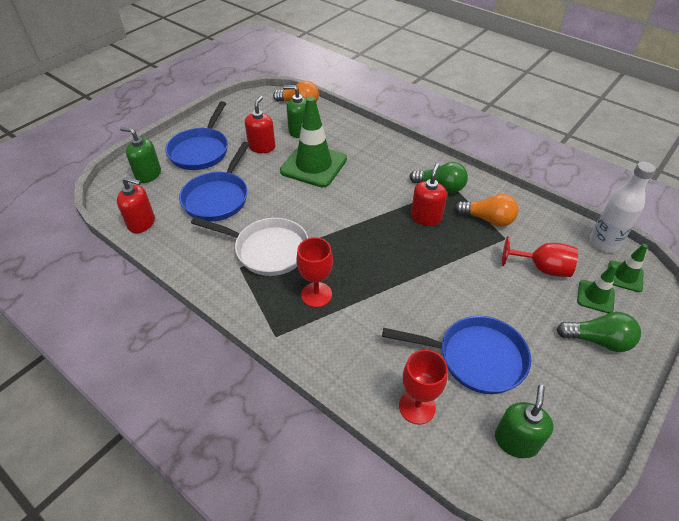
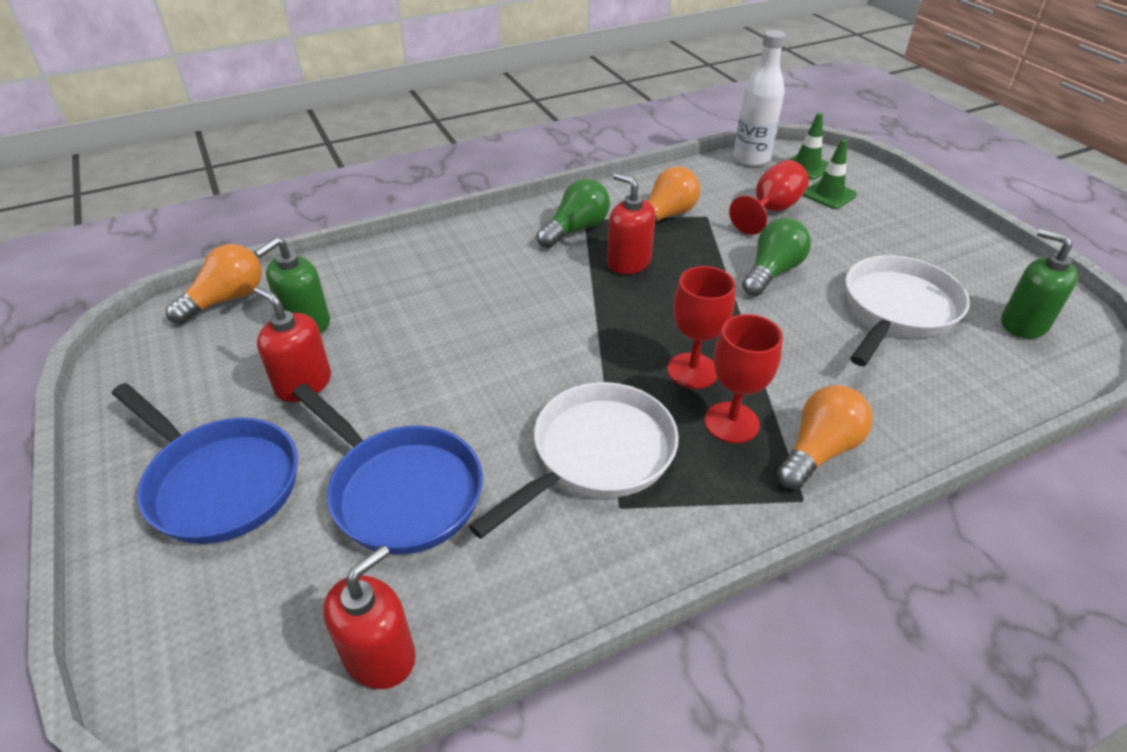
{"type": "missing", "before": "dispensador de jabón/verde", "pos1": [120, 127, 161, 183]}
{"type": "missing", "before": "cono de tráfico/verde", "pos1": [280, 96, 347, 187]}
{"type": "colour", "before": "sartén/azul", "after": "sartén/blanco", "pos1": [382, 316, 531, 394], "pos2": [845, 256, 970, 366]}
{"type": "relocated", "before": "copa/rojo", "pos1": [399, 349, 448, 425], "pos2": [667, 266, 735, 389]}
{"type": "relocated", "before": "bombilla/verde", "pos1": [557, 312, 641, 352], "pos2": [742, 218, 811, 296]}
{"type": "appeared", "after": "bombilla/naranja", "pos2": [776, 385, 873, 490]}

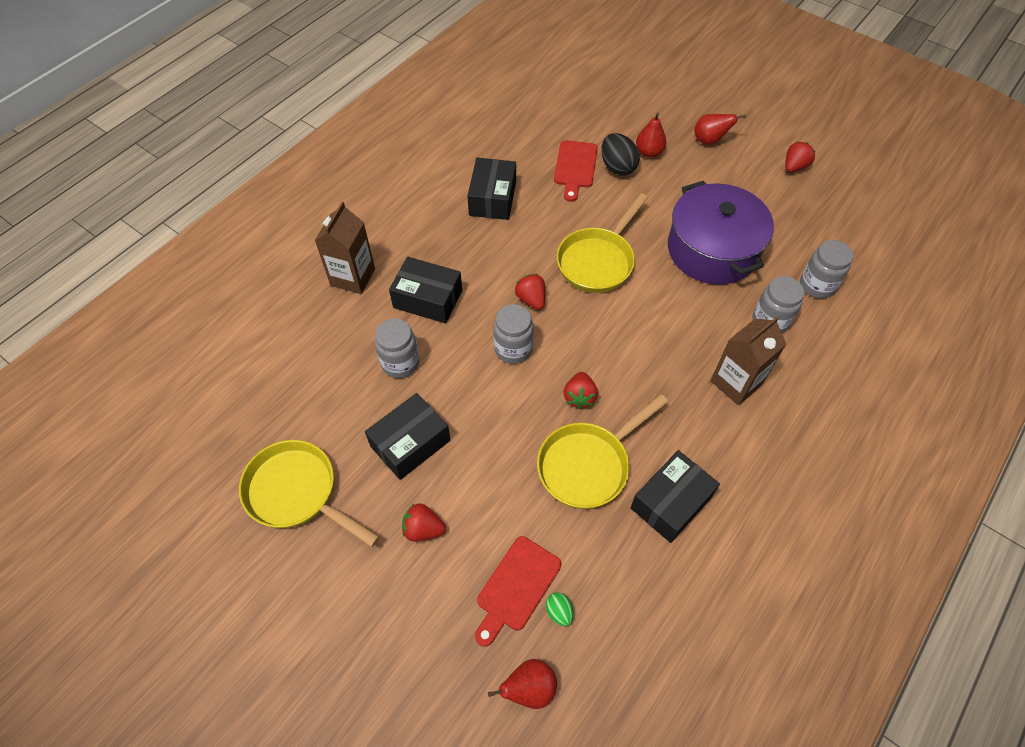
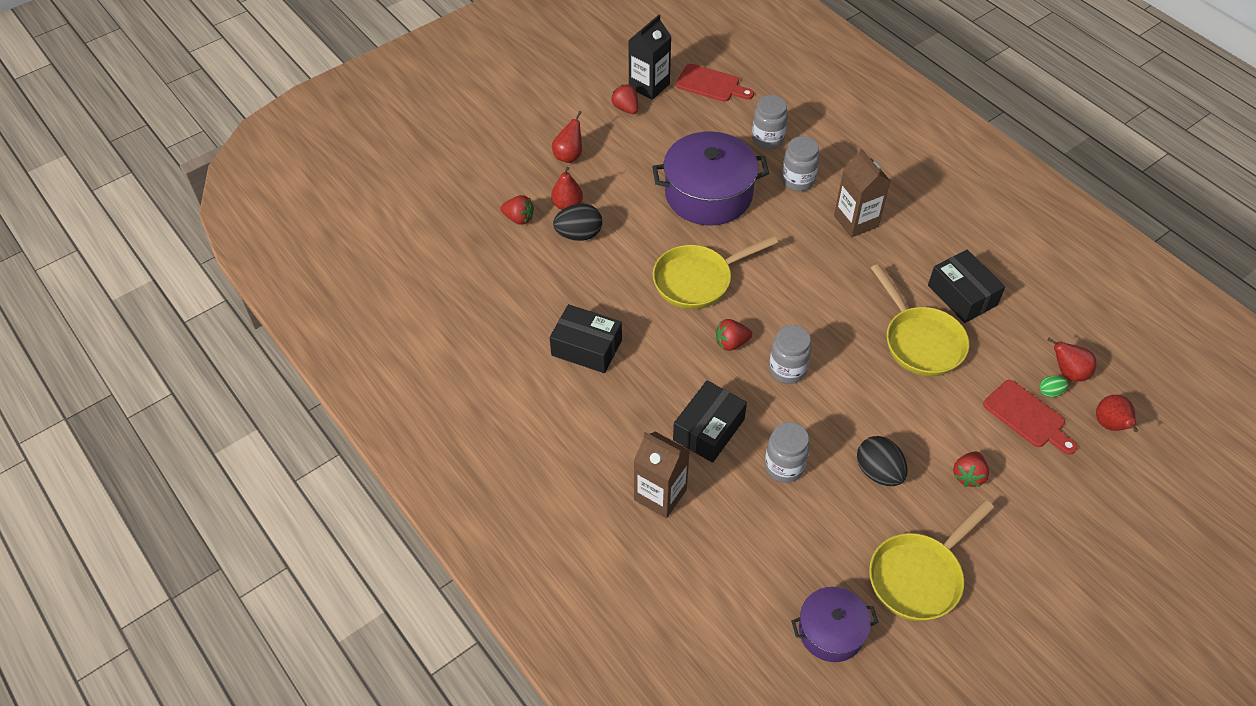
{"type": "exchanged", "before": "caja/negro", "after": "huevo/negro", "pos1": [365, 393, 451, 480], "pos2": [857, 436, 908, 486]}
{"type": "relocated", "before": "tabla de cortar/rojo", "pos1": [554, 140, 598, 202], "pos2": [676, 64, 754, 102]}
{"type": "spun", "before": "sartén/amarillo", "pos1": [557, 193, 648, 293], "pos2": [653, 235, 778, 309], "turn": 105}
{"type": "relocated", "before": "fresa/rojo", "pos1": [564, 372, 598, 409], "pos2": [500, 195, 534, 225]}
{"type": "appeared", "after": "cartón de leche/negro", "pos2": [628, 15, 672, 100]}
{"type": "appeared", "after": "olla/morado", "pos2": [791, 587, 878, 662]}
{"type": "appeared", "after": "pera/rojo", "pos2": [1047, 338, 1096, 382]}

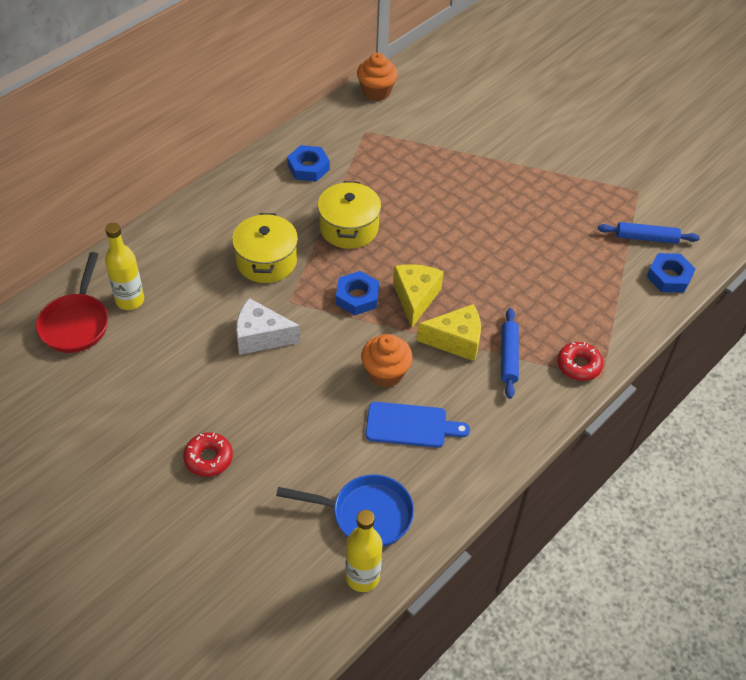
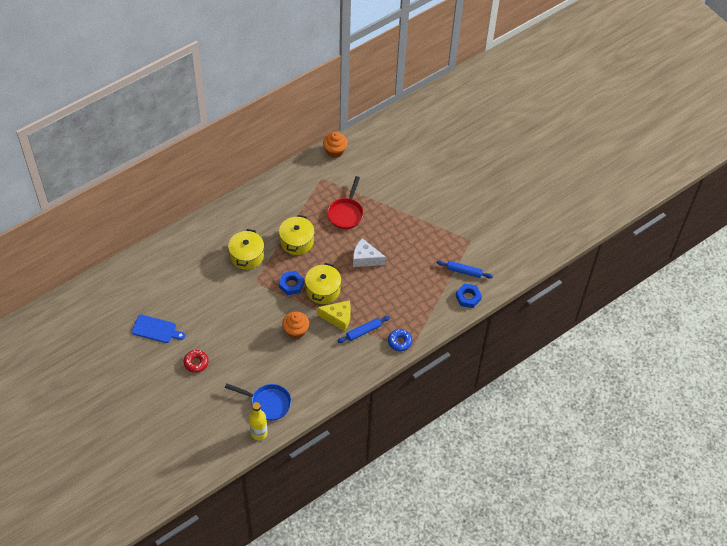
{"type": "relocated", "before": "sartén/rojo", "pos1": [36, 252, 108, 353], "pos2": [327, 176, 364, 229]}
{"type": "missing", "before": "botella/amarillo", "pos1": [105, 223, 144, 310]}
{"type": "relocated", "before": "queso/blanco", "pos1": [236, 298, 301, 355], "pos2": [353, 238, 386, 267]}
{"type": "missing", "before": "tuerca/azul", "pos1": [287, 145, 330, 182]}
{"type": "relocated", "before": "tabla de cortar/azul", "pos1": [366, 402, 470, 448], "pos2": [132, 315, 185, 343]}
{"type": "exchanged", "before": "queso/amarillo", "after": "olla/amarillo", "pos1": [393, 264, 444, 327], "pos2": [305, 263, 341, 304]}
{"type": "spun", "before": "rodillo/azul", "pos1": [501, 308, 519, 399], "pos2": [338, 316, 390, 343], "turn": 45}
{"type": "colour", "before": "rosquilla/rojo", "after": "rosquilla/azul", "pos1": [557, 342, 603, 381], "pos2": [388, 329, 412, 351]}

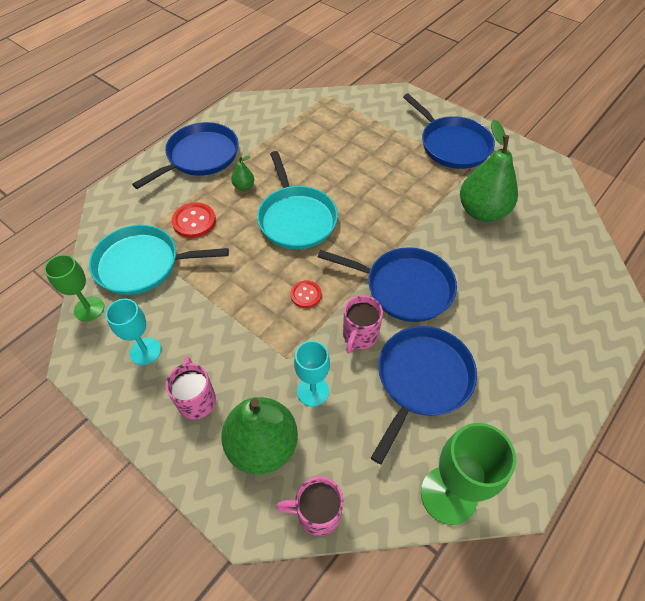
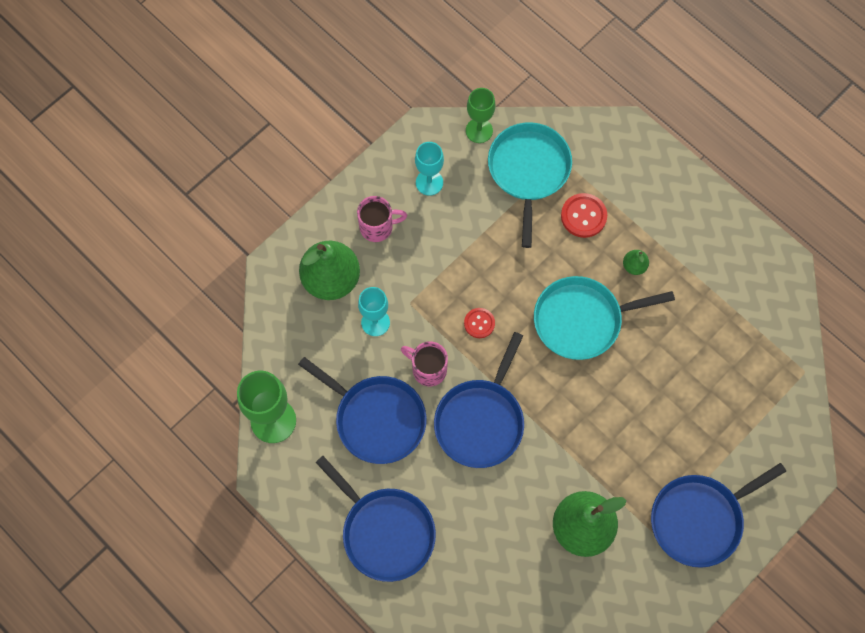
{"type": "relocated", "before": "sartén/azul", "pos1": [132, 122, 239, 189], "pos2": [315, 456, 436, 582]}
{"type": "missing", "before": "taza/rosa", "pos1": [276, 476, 344, 536]}

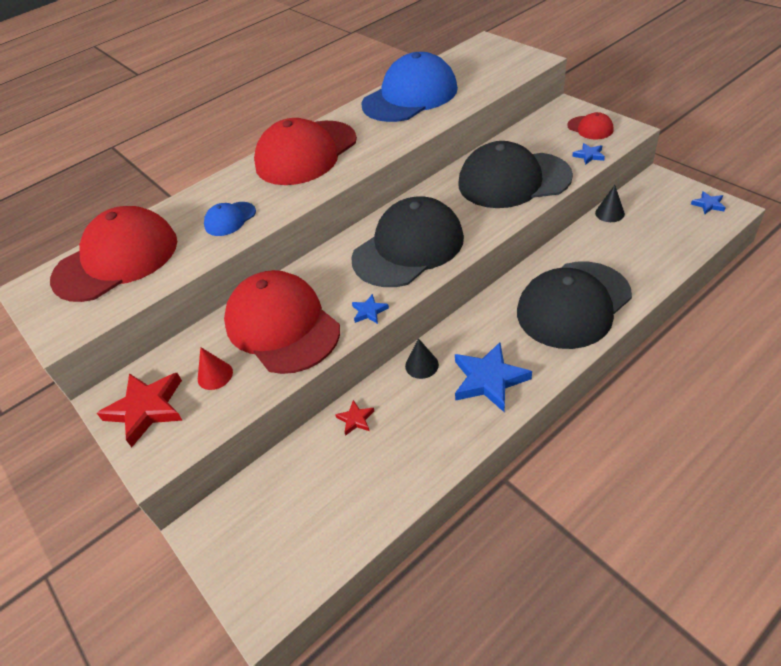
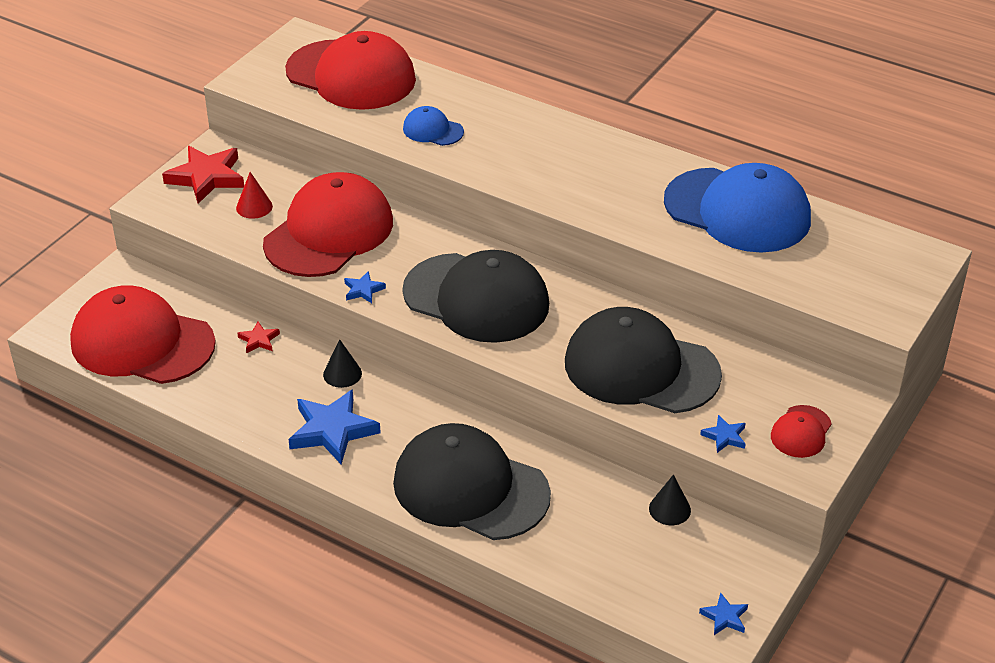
{"type": "relocated", "before": "gorra/rojo", "pos1": [254, 118, 357, 185], "pos2": [70, 285, 216, 384]}
{"type": "spun", "before": "gorra/negro", "pos1": [458, 141, 573, 208], "pos2": [565, 307, 722, 413], "turn": -45}

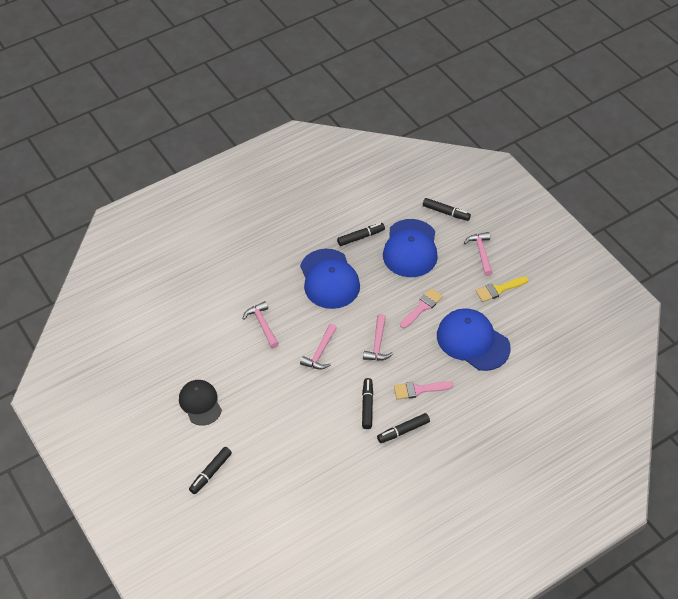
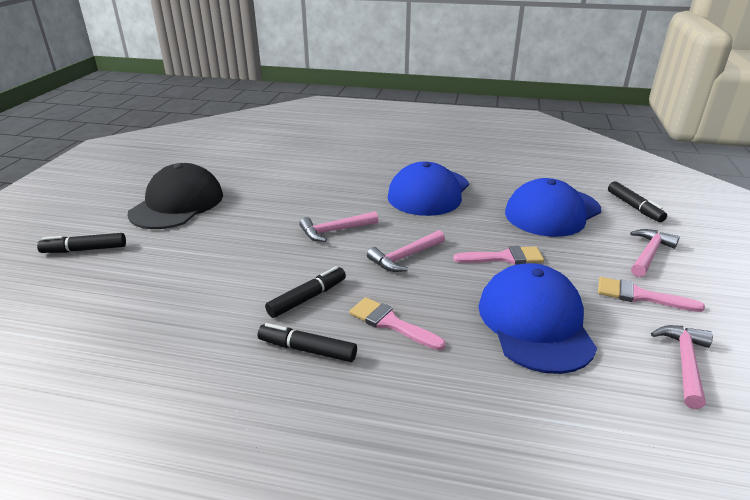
{"type": "size", "before": "gorra/negro", "pos1": [179, 380, 222, 426], "pos2": [127, 163, 223, 229], "scale": 1.55}
{"type": "relocated", "before": "martillo/rosa", "pos1": [243, 301, 279, 348], "pos2": [651, 325, 713, 409]}
{"type": "missing", "before": "rotulador/negro", "pos1": [337, 223, 385, 246]}
{"type": "colour", "before": "pincel/amarillo", "after": "pincel/rosa", "pos1": [476, 276, 528, 302], "pos2": [598, 277, 705, 312]}

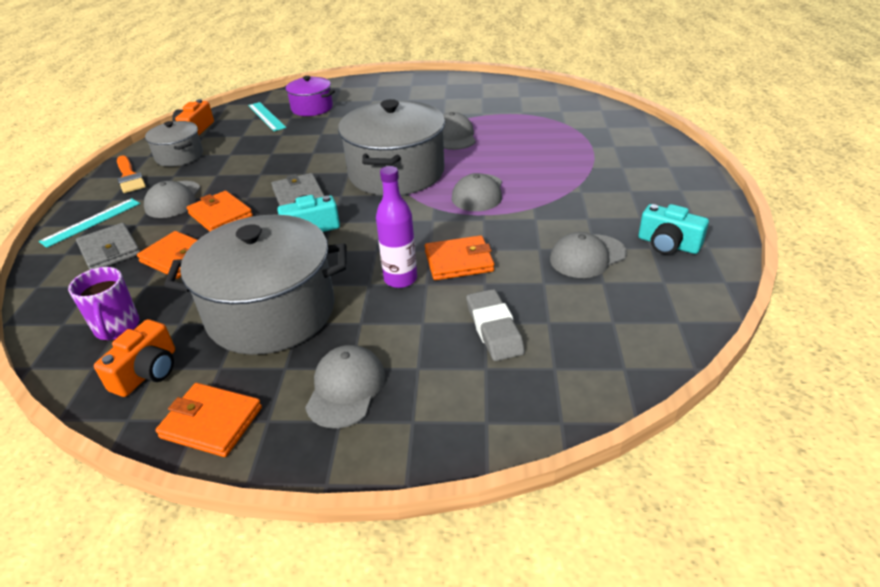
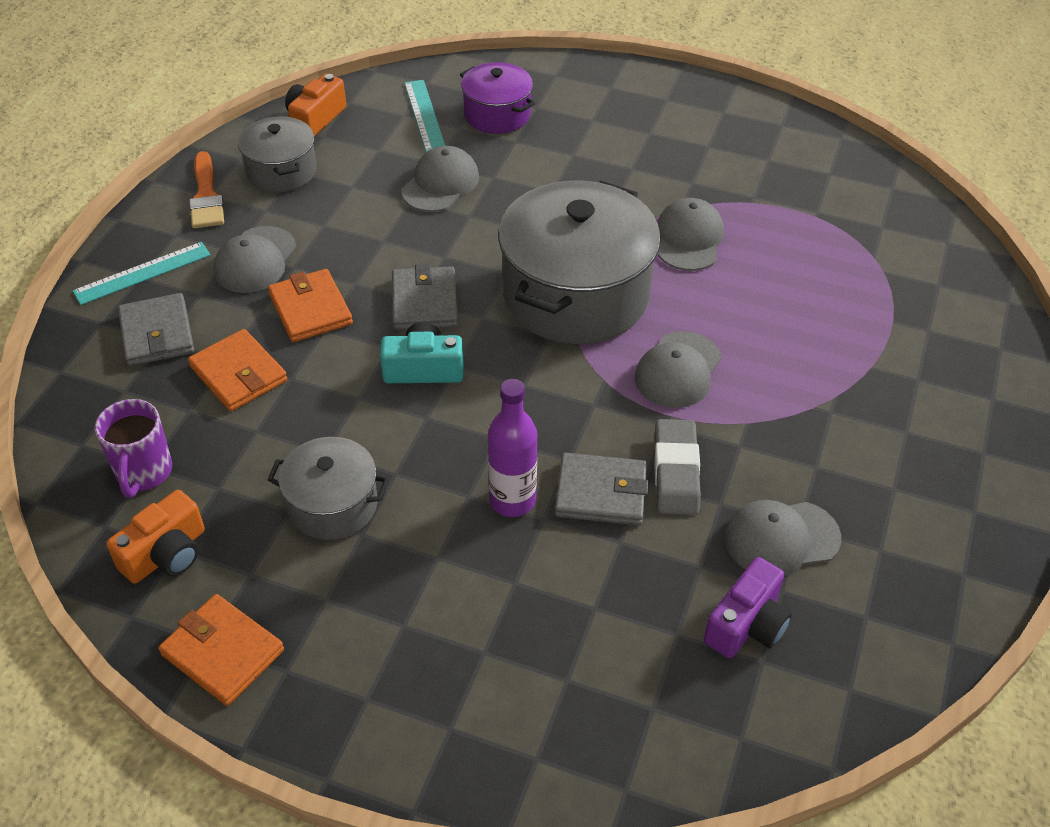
{"type": "size", "before": "olla/gris", "pos1": [164, 215, 346, 355], "pos2": [267, 437, 389, 540], "scale": 0.53}
{"type": "relocated", "before": "gorra/gris", "pos1": [305, 345, 385, 428], "pos2": [401, 146, 479, 212]}
{"type": "colour", "before": "cartera/naranja", "after": "cartera/gris", "pos1": [425, 235, 494, 280], "pos2": [555, 453, 649, 525]}
{"type": "relocated", "before": "goma de borrar/gris", "pos1": [466, 289, 525, 361], "pos2": [654, 419, 701, 515]}
{"type": "missing", "before": "cámara/turquesa", "pos1": [638, 204, 709, 254]}
{"type": "appeared", "after": "cámara/morado", "pos2": [704, 557, 792, 658]}

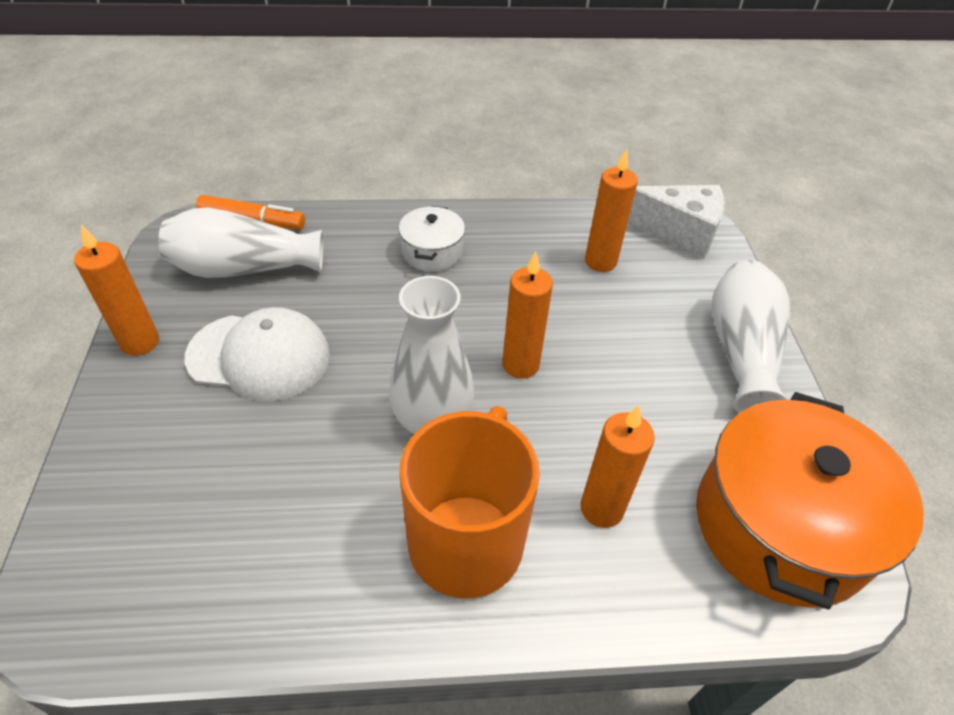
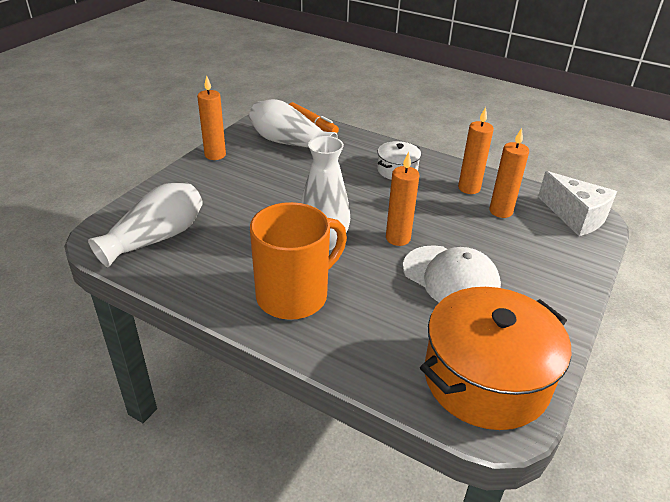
{"type": "relocated", "before": "gorra/blanco", "pos1": [185, 307, 330, 401], "pos2": [403, 245, 501, 302]}
{"type": "relocated", "before": "vela/naranja", "pos1": [580, 405, 655, 528], "pos2": [458, 107, 494, 194]}
{"type": "relocated", "before": "florero/blanco", "pos1": [711, 260, 790, 413], "pos2": [88, 183, 203, 267]}

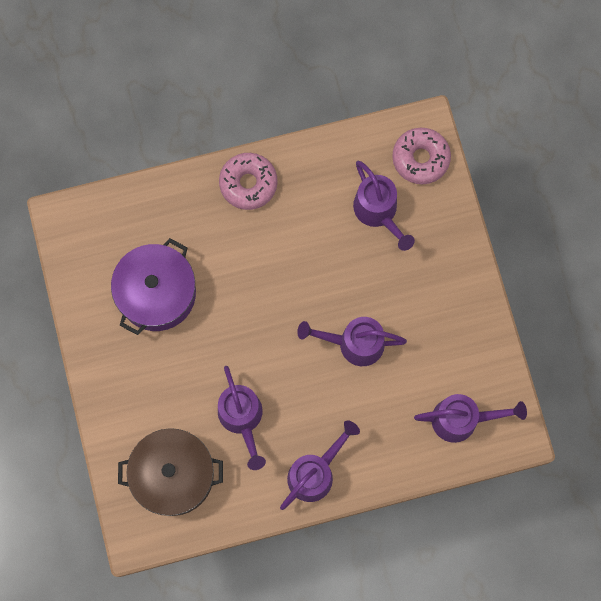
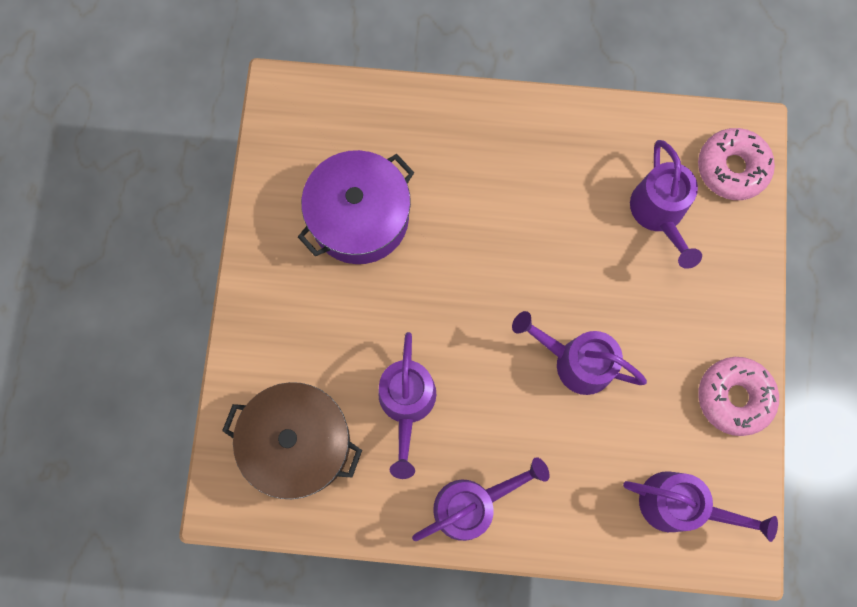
{"type": "relocated", "before": "rosquilla/rosa", "pos1": [219, 153, 277, 210], "pos2": [698, 357, 779, 436]}

